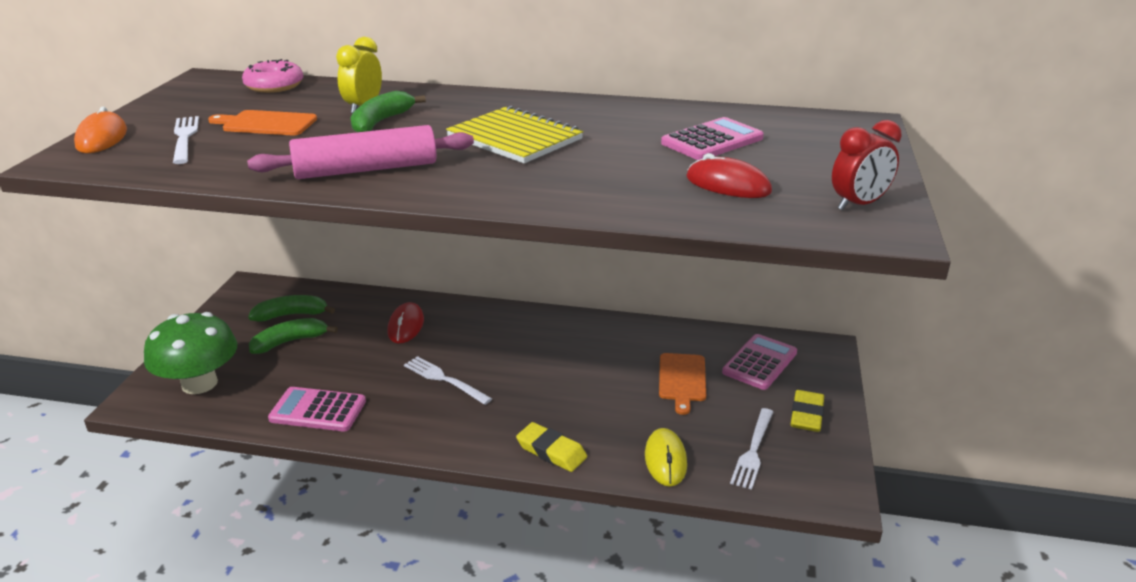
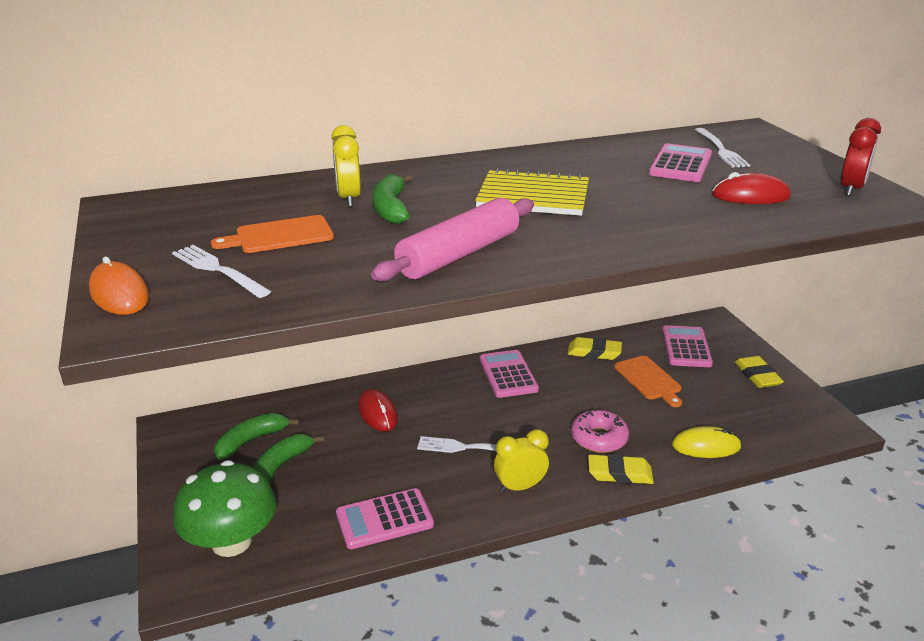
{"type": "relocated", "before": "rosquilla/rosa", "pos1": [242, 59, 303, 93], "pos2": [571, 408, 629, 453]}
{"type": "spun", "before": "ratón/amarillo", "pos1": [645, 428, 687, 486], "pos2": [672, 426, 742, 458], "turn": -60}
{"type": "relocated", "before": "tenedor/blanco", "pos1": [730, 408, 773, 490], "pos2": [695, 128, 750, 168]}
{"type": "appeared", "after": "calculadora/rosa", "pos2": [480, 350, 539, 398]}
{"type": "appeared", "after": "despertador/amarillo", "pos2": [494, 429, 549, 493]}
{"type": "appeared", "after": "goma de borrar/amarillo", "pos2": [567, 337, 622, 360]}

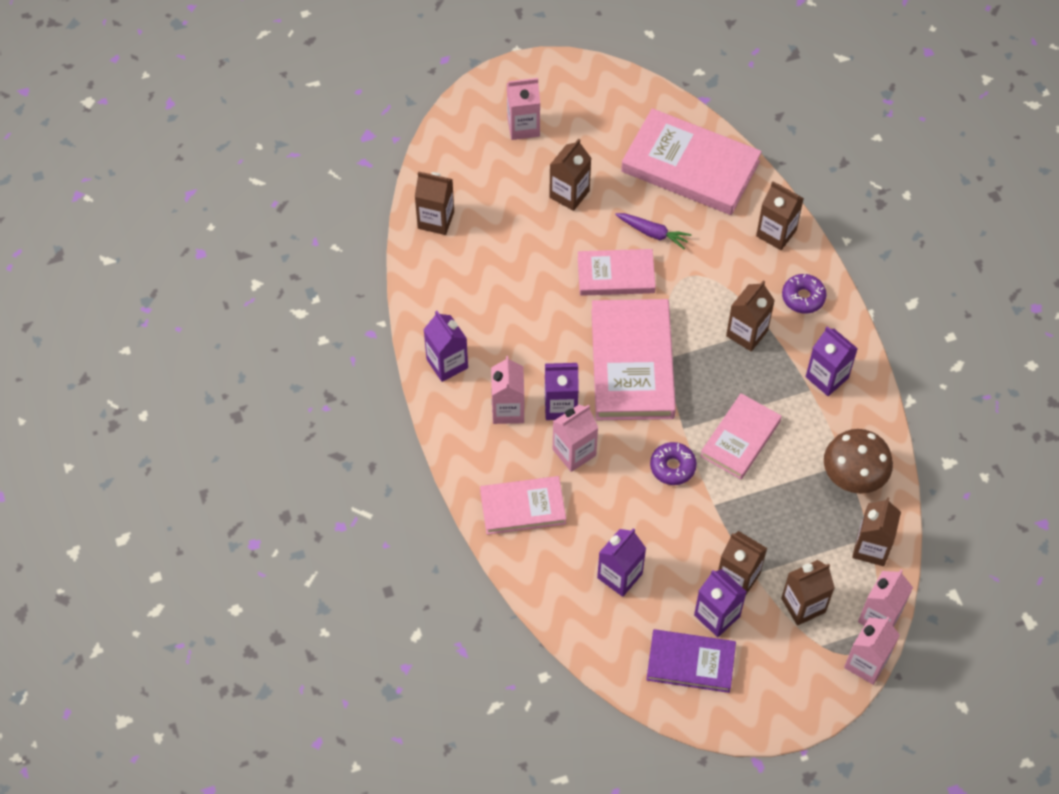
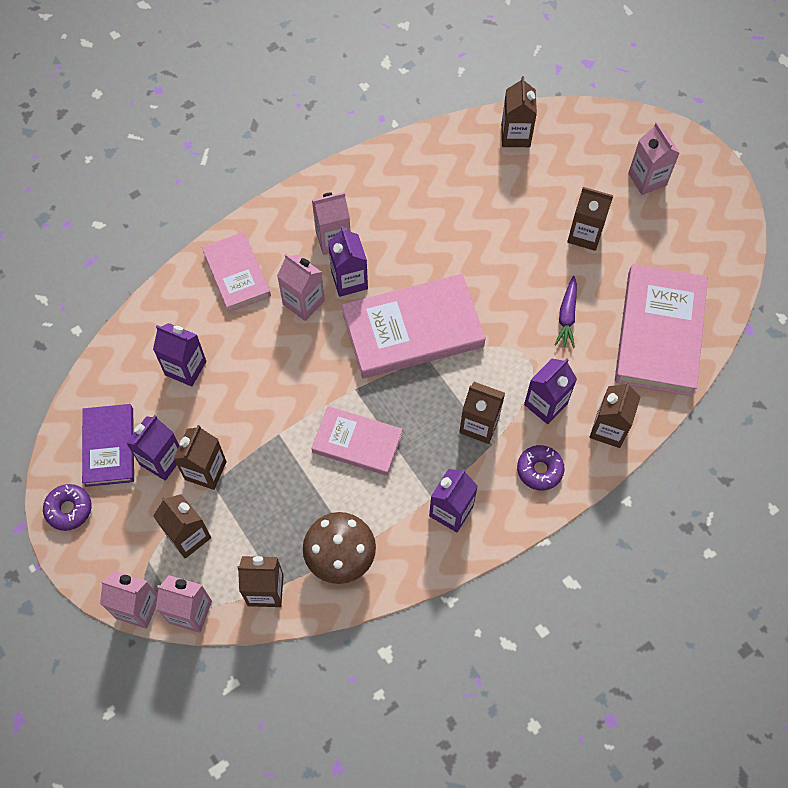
{"type": "relocated", "before": "cartón de leche/morado", "pos1": [423, 311, 468, 382], "pos2": [524, 359, 577, 424]}
{"type": "missing", "before": "libro/rosa", "pos1": [578, 249, 656, 296]}
{"type": "relocated", "before": "rosquilla/morado", "pos1": [650, 442, 697, 485], "pos2": [43, 484, 92, 531]}

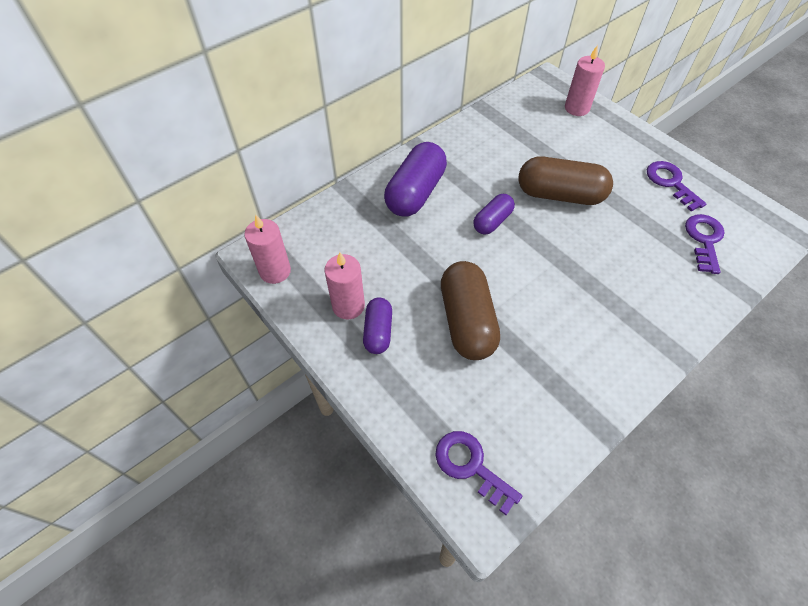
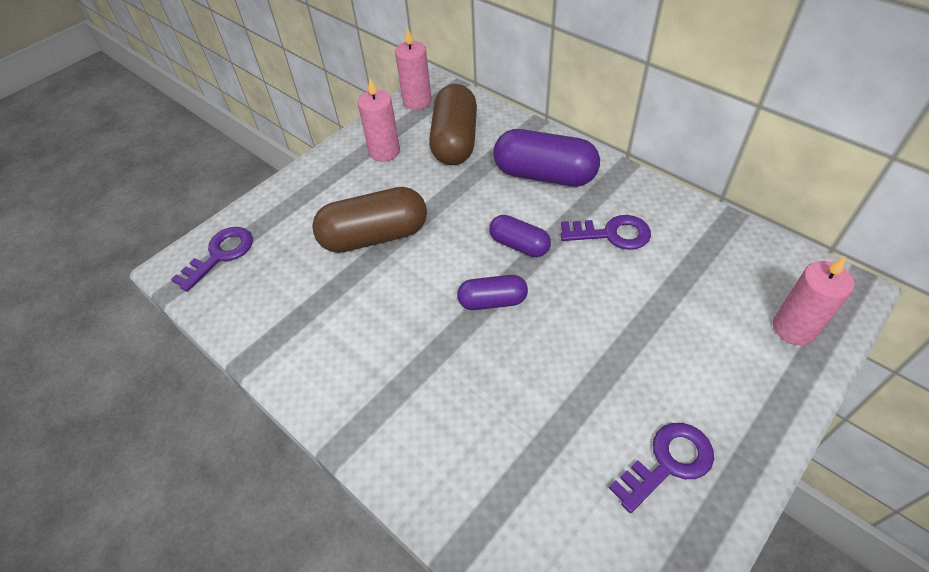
{"type": "relocated", "before": "cápsula/morado", "pos1": [363, 297, 392, 354], "pos2": [457, 275, 528, 310]}
{"type": "relocated", "before": "cápsula/marrón", "pos1": [518, 156, 613, 205], "pos2": [429, 84, 477, 165]}
{"type": "relocated", "before": "llave/morado", "pos1": [685, 214, 724, 274], "pos2": [561, 215, 651, 250]}

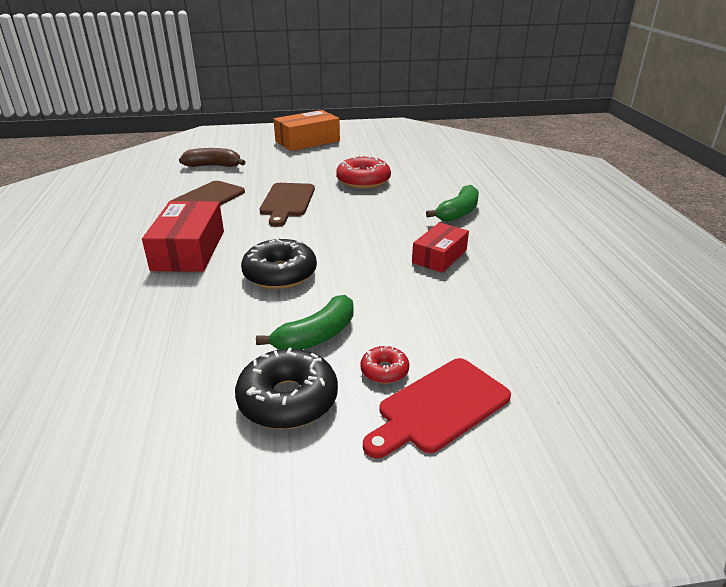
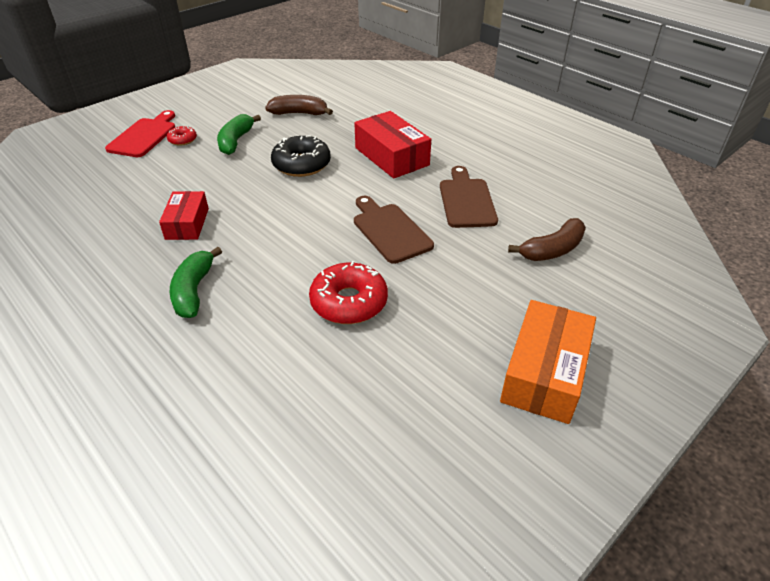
{"type": "missing", "before": "rosquilla/negro", "pos1": [235, 348, 338, 429]}
{"type": "appeared", "after": "plátano/marrón", "pos2": [265, 95, 333, 115]}

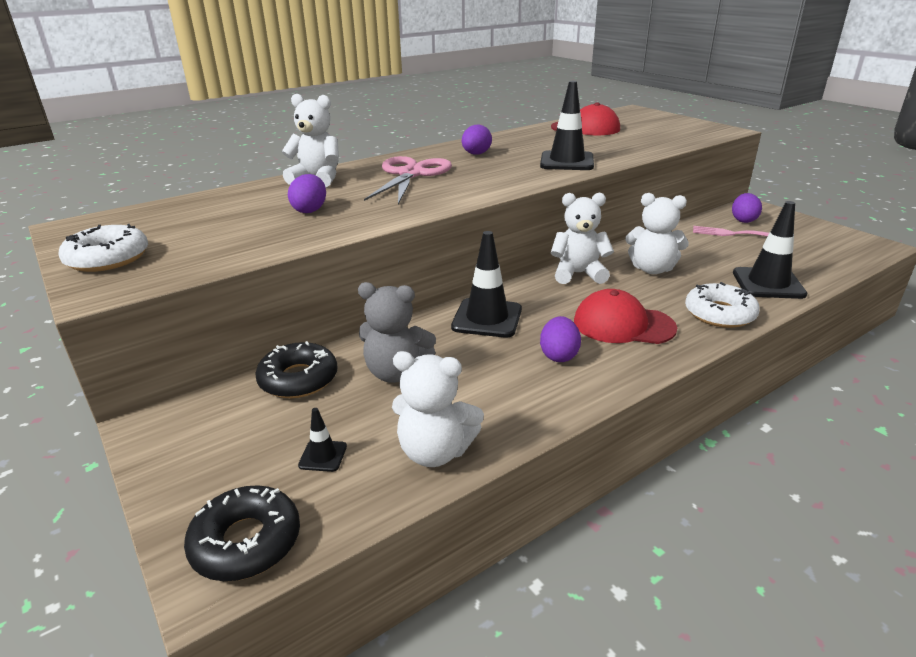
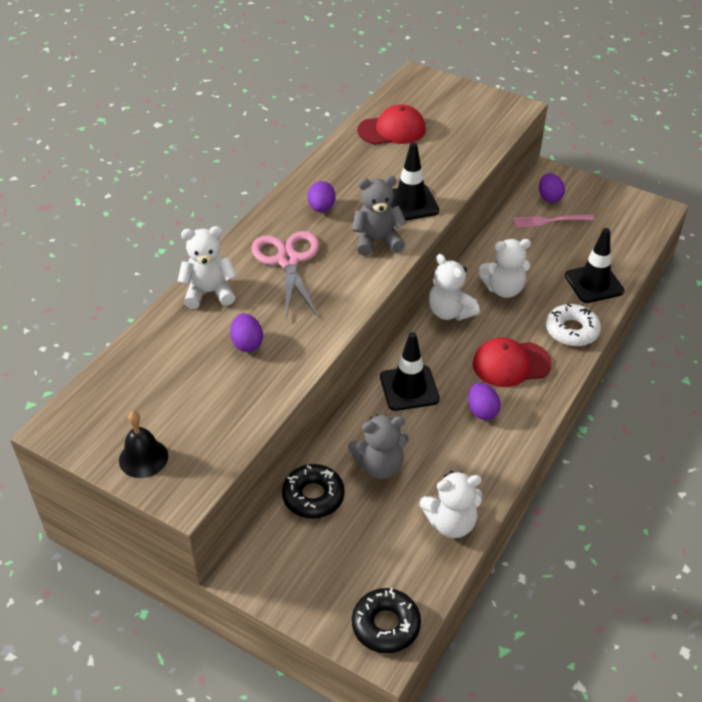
{"type": "exchanged", "before": "rosquilla/blanco", "after": "campana/negro", "pos1": [58, 224, 148, 272], "pos2": [119, 411, 168, 478]}
{"type": "missing", "before": "cono de tráfico/negro", "pos1": [298, 408, 347, 472]}
{"type": "spun", "before": "osito/blanco", "pos1": [551, 193, 614, 284], "pos2": [429, 254, 480, 321], "turn": -105}
{"type": "appeared", "after": "osito/gris", "pos2": [352, 176, 407, 256]}

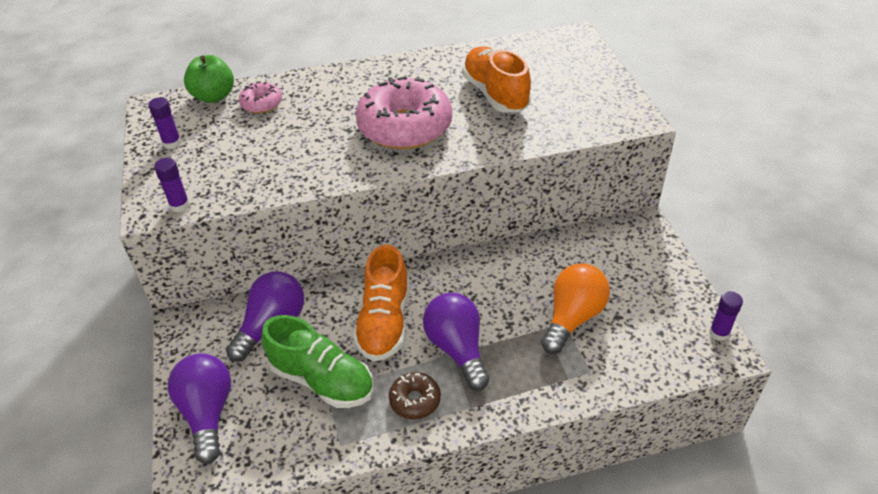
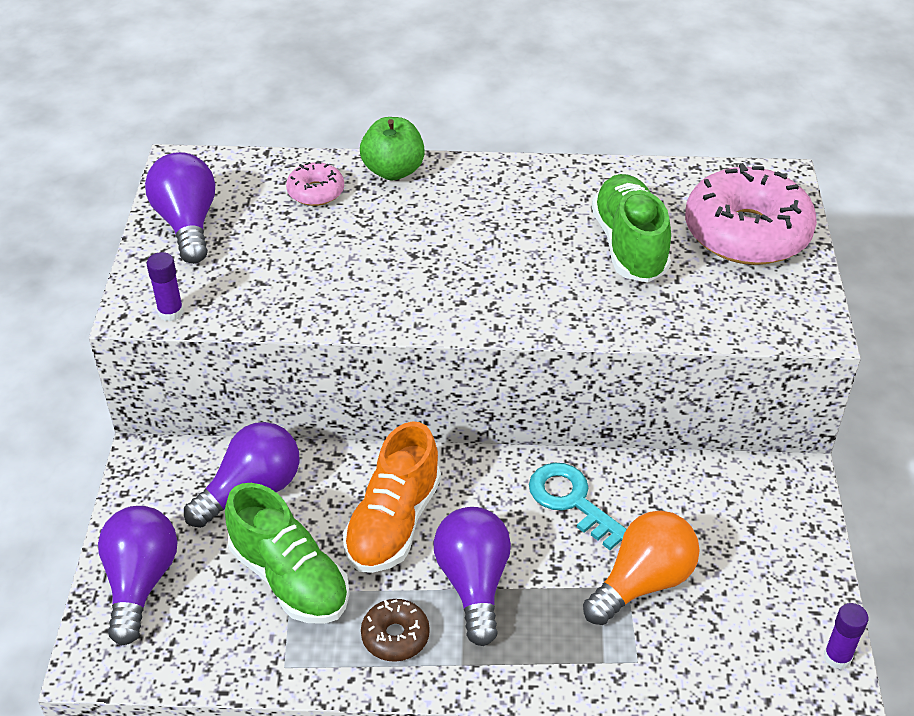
{"type": "exchanged", "before": "barra de pegamento/morado", "after": "bombilla/morado", "pos1": [148, 97, 181, 149], "pos2": [145, 152, 215, 264]}
{"type": "relocated", "before": "manzana/verde", "pos1": [184, 55, 234, 103], "pos2": [360, 117, 425, 181]}
{"type": "relocated", "before": "rosquilla/rosa", "pos1": [356, 76, 452, 149], "pos2": [685, 163, 817, 265]}
{"type": "colour", "before": "zapato/naranja", "after": "zapato/verde", "pos1": [462, 46, 531, 113], "pos2": [592, 174, 671, 282]}
{"type": "appeared", "after": "llave/turquesa", "pos2": [529, 463, 627, 550]}

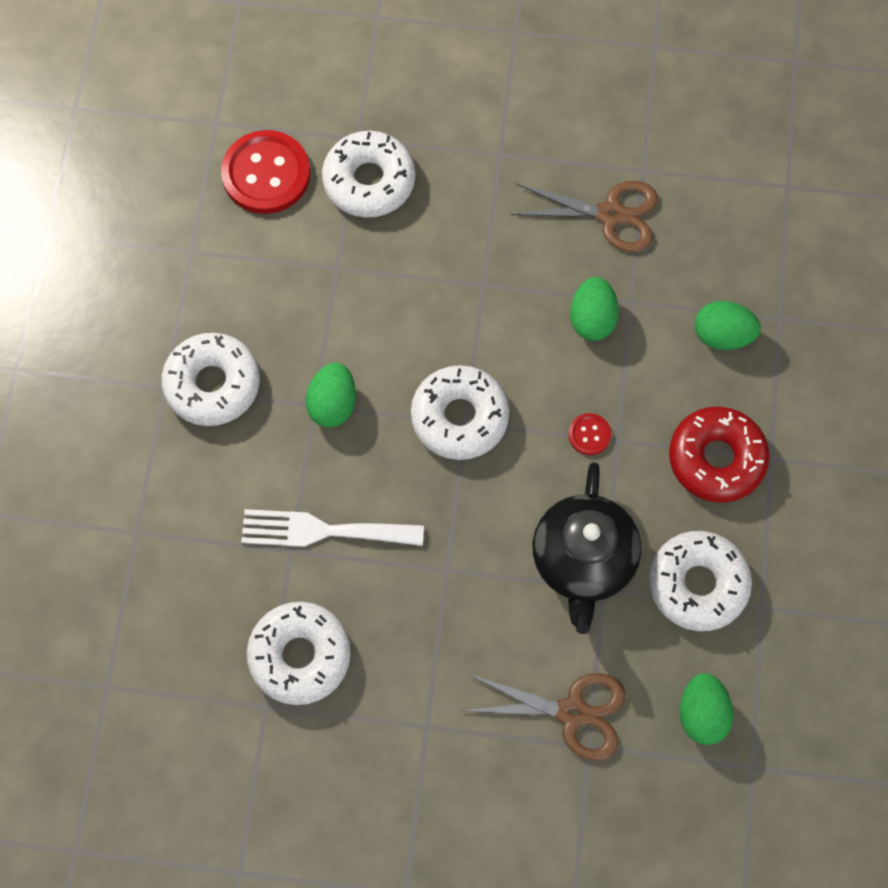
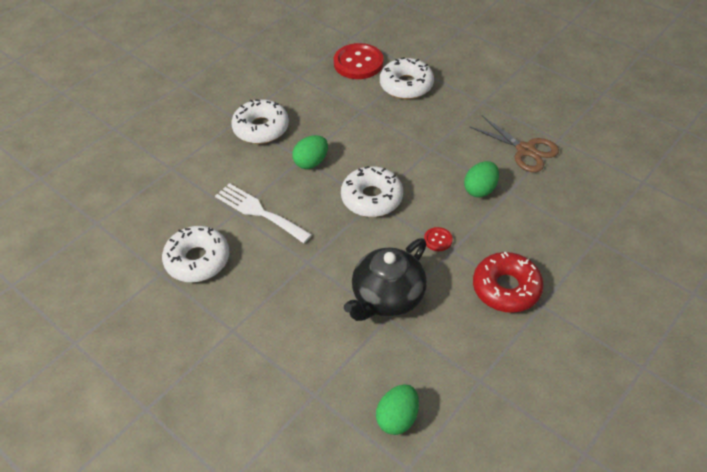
{"type": "missing", "before": "tijeras/marrón", "pos1": [463, 673, 626, 761]}
{"type": "missing", "before": "rosquilla/blanco", "pos1": [649, 531, 752, 631]}
{"type": "missing", "before": "huevo/verde", "pos1": [695, 301, 761, 350]}

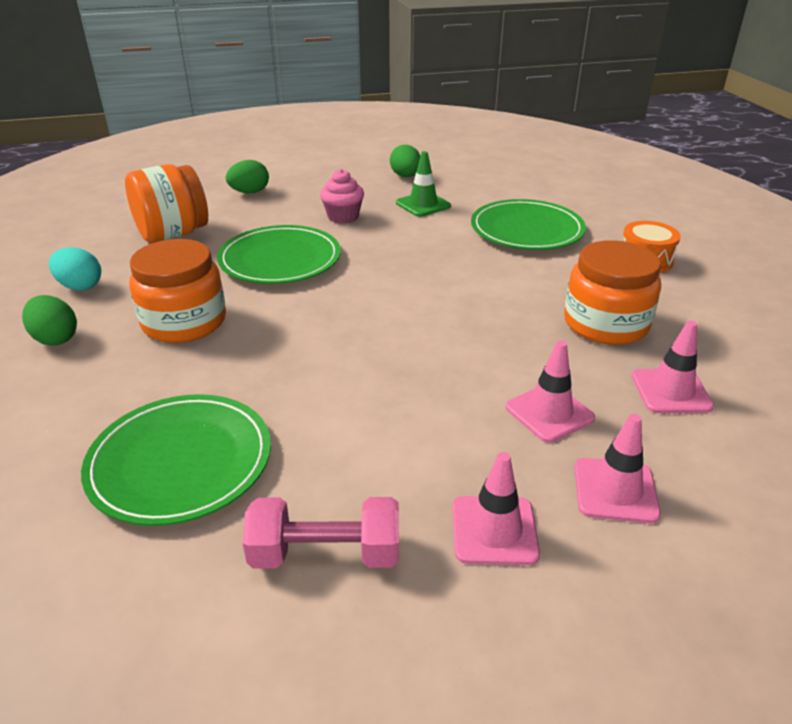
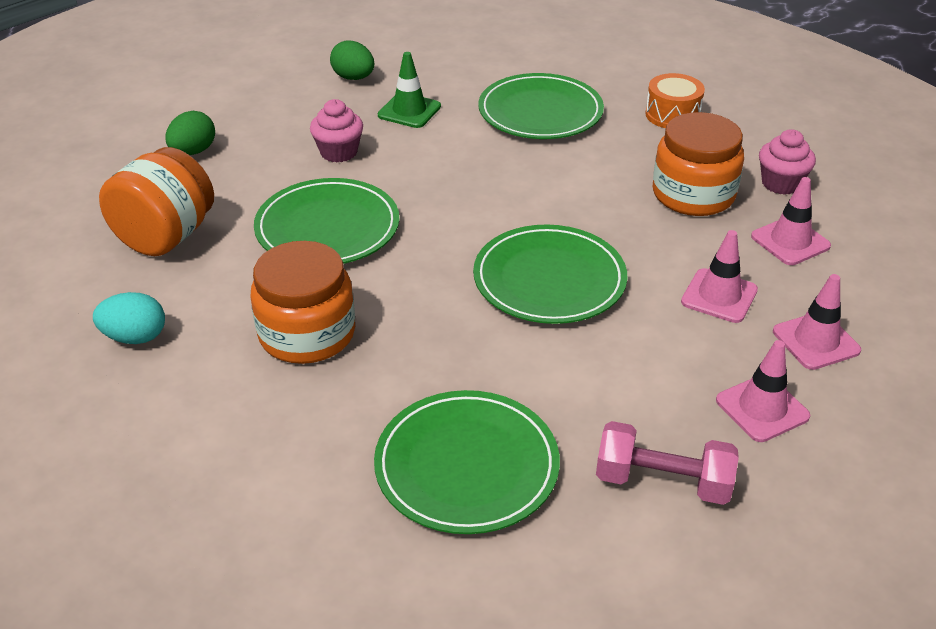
{"type": "missing", "before": "huevo/verde", "pos1": [22, 295, 77, 345]}
{"type": "spun", "before": "mancuerna/rosa", "pos1": [242, 497, 399, 569], "pos2": [596, 421, 739, 505], "turn": 45}
{"type": "appeared", "after": "plato/verde", "pos2": [473, 225, 627, 324]}
{"type": "appeared", "after": "magdalena/rosa", "pos2": [759, 129, 816, 195]}

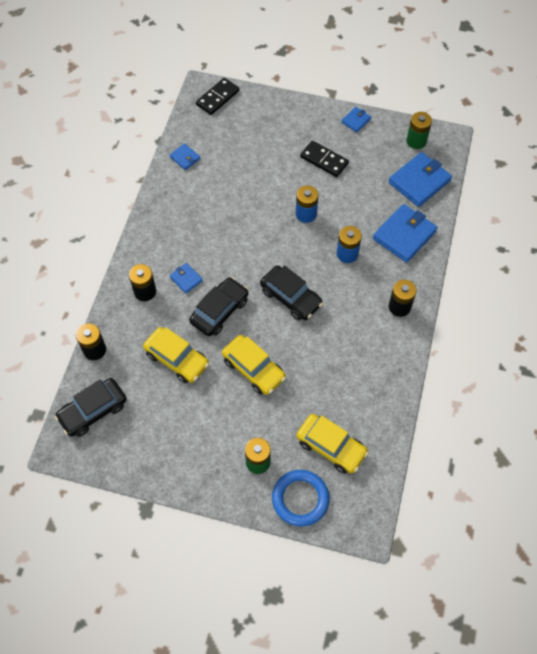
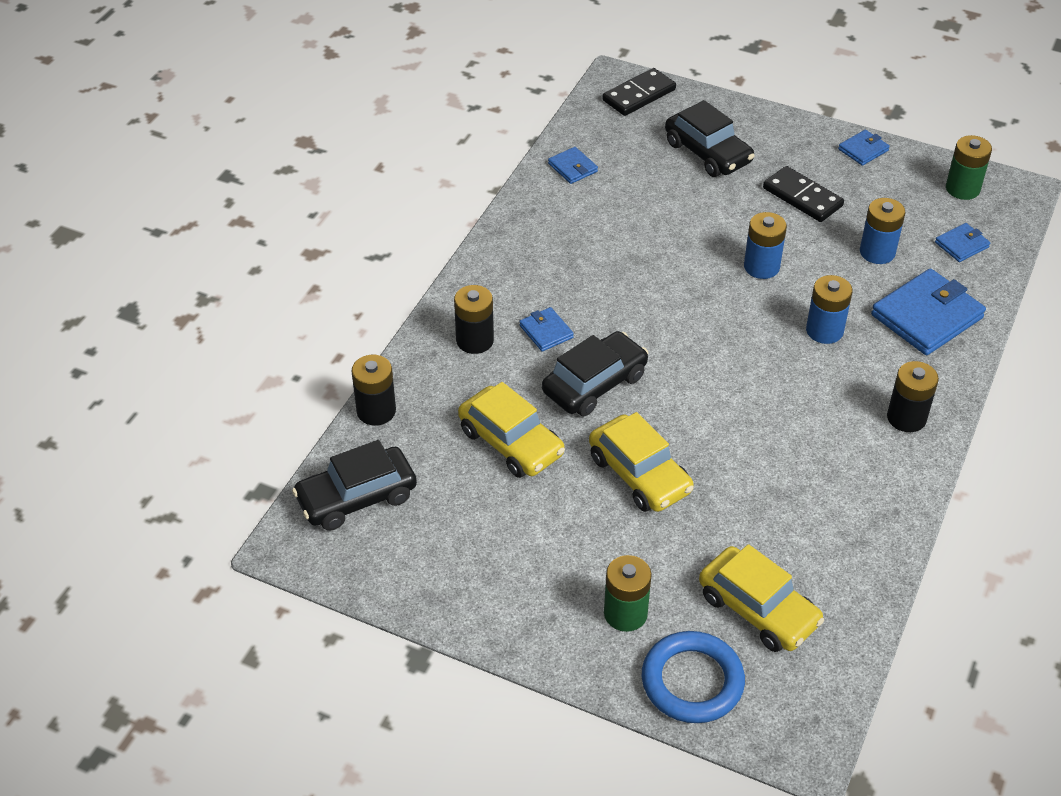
{"type": "relocated", "before": "coche/negro", "pos1": [260, 265, 323, 321], "pos2": [665, 100, 754, 177]}
{"type": "size", "before": "cartera/azul", "pos1": [388, 152, 452, 207], "pos2": [935, 223, 990, 262], "scale": 0.5}
{"type": "appeared", "after": "pila/azul", "pos2": [860, 198, 905, 264]}

